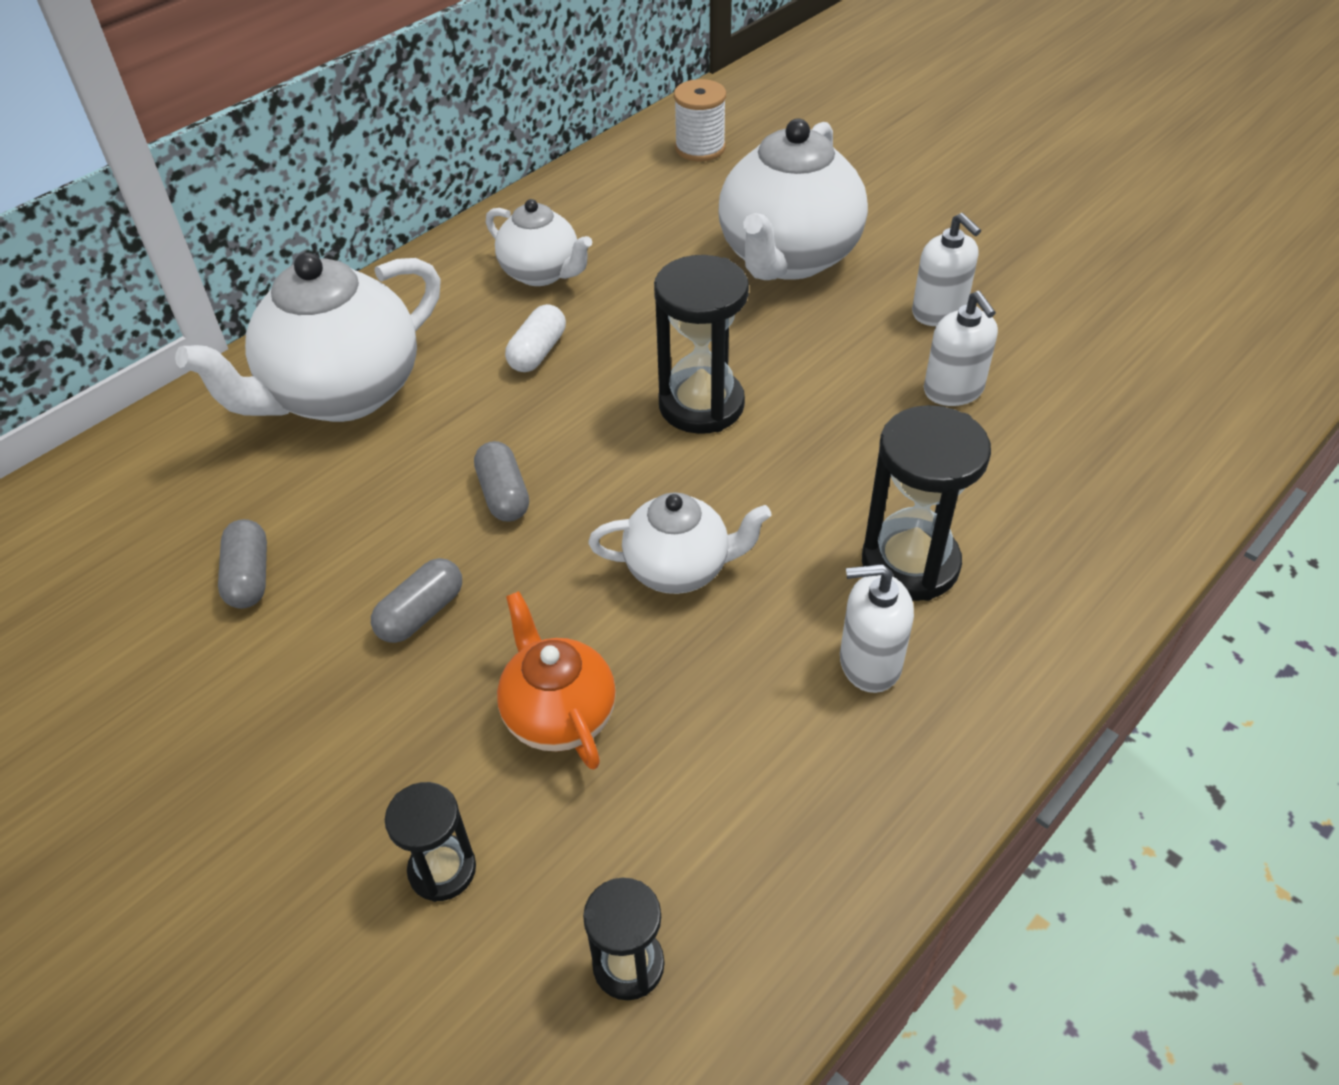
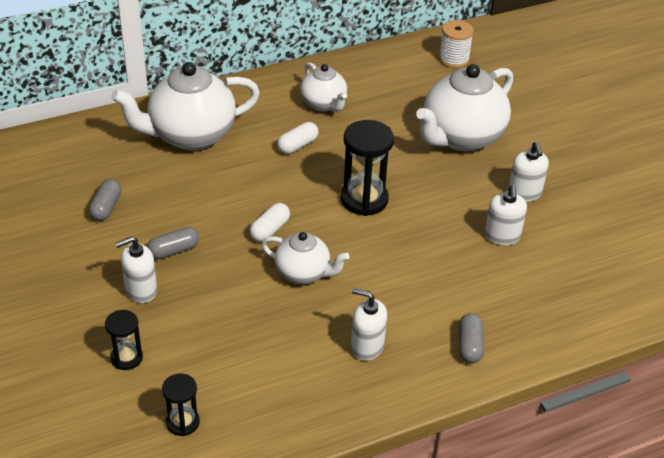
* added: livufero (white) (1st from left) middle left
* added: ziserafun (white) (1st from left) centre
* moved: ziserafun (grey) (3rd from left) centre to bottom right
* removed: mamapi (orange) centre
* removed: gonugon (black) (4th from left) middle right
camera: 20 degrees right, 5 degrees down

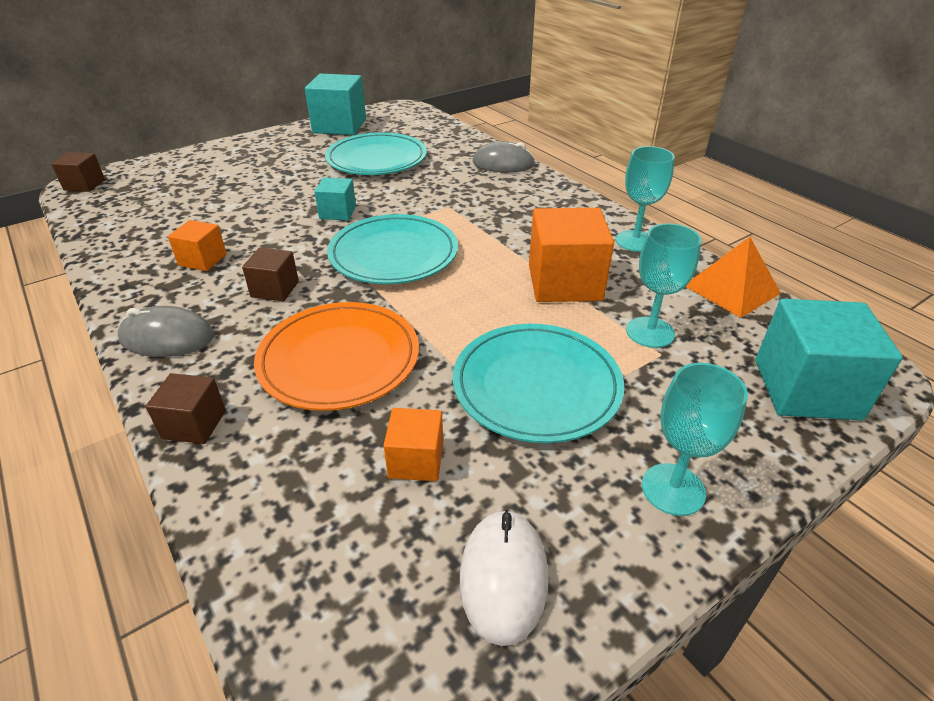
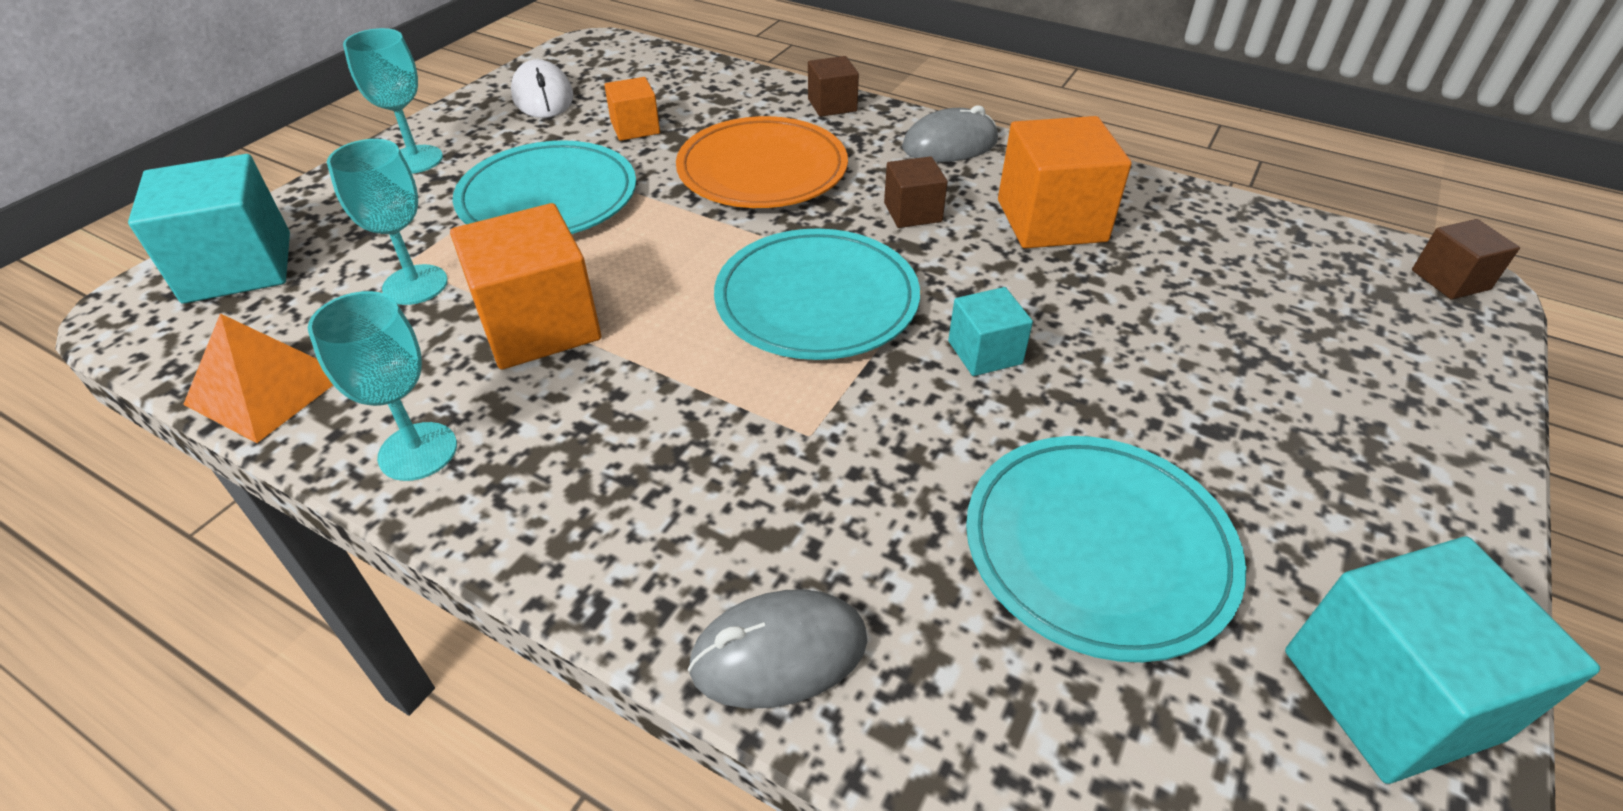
* resized: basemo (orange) (1st from left in the first image) middle left = top centre x1.85
camera: 155 degrees right, 5 degrees up

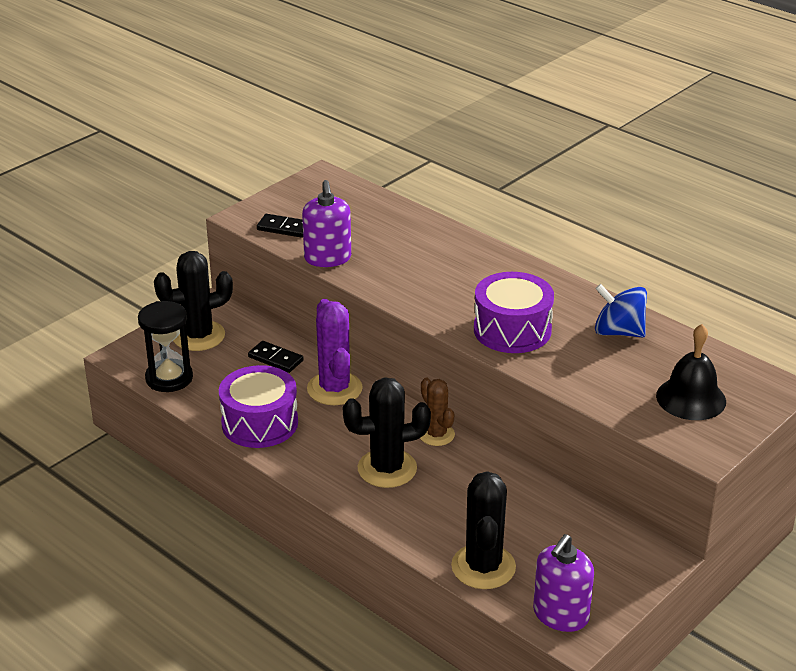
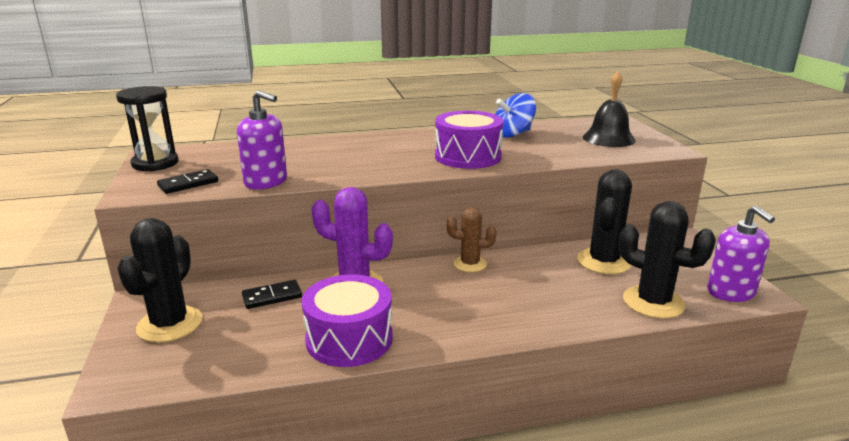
* moved: gonugon (black) middle left to top left
* moved: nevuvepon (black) (2nd from left) centre to middle right
camera: 55 degrees left, 10 degrees down

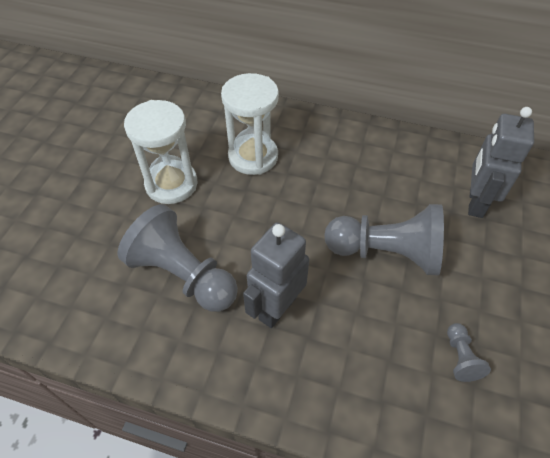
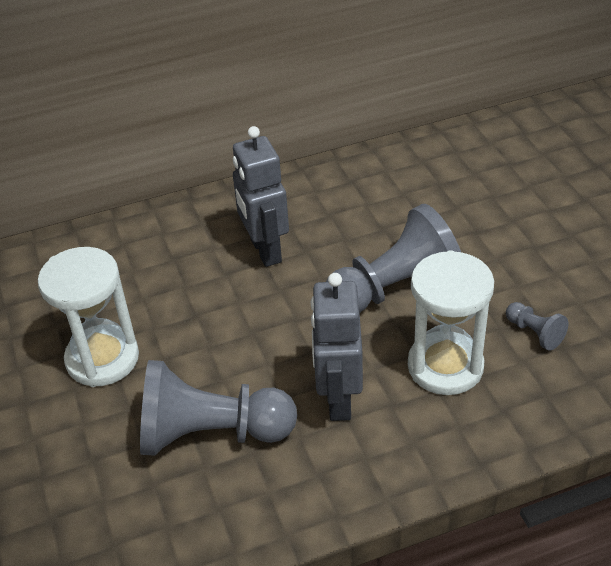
* moved: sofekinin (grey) (2nd from left in the first image) middle right to sofekinin (grey) (1st from left) centre
* moved: gonugon (white) (2nd from left) top centre to middle right
camera: 35 degrees left, 10 degrees down

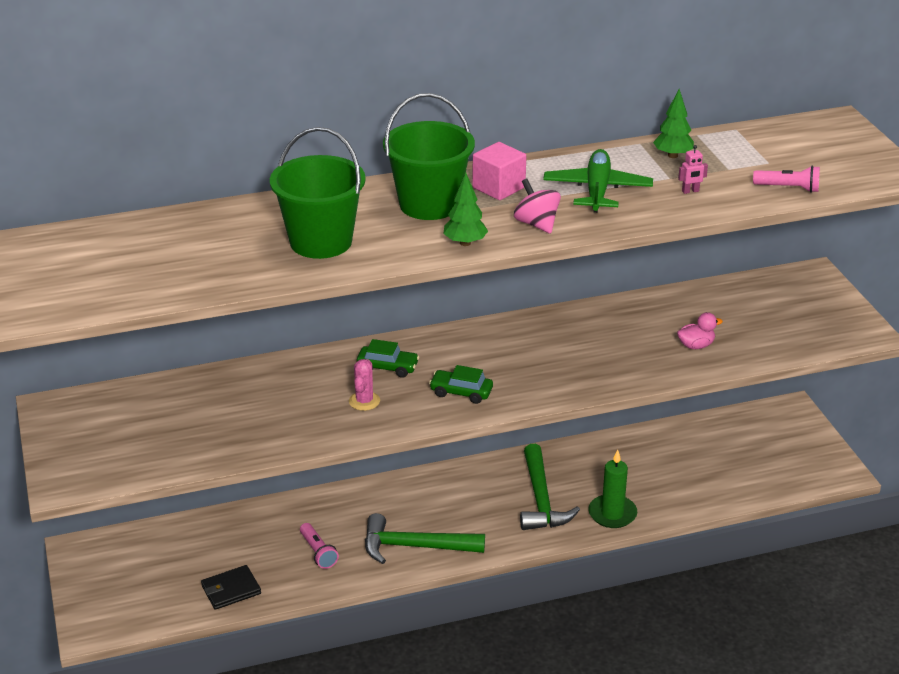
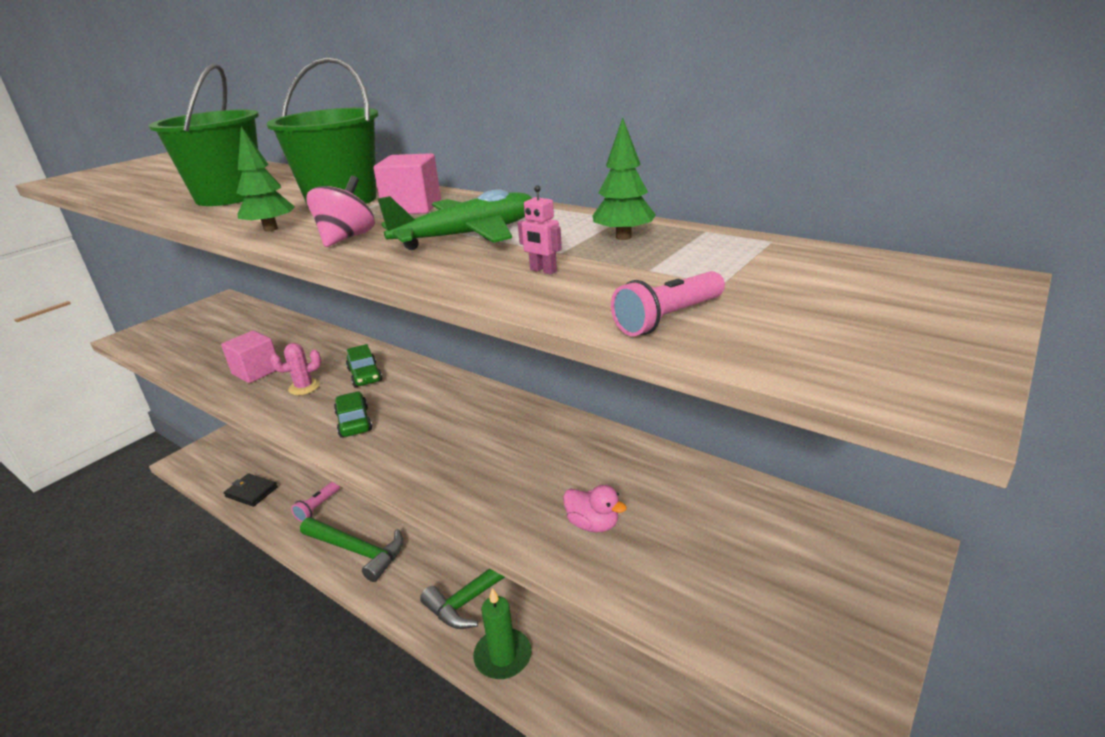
* added: basemo (pink) (1st from left) middle left
* turned: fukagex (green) (1st from left) bottom centre = bottom left 150 degrees clockwise
* turned: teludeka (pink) (2nd from left) top right = centre 75 degrees clockwise
camera: 55 degrees right, 5 degrees down

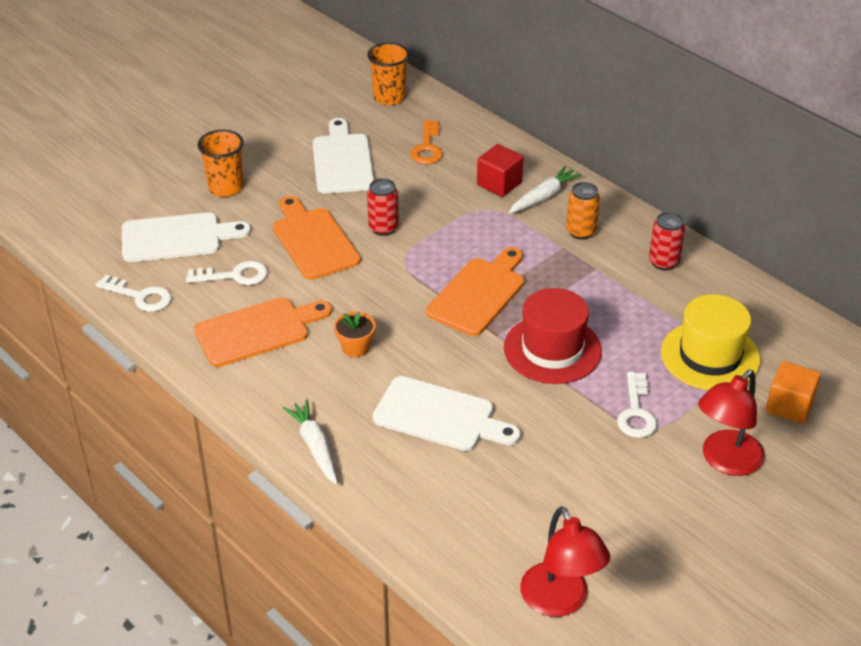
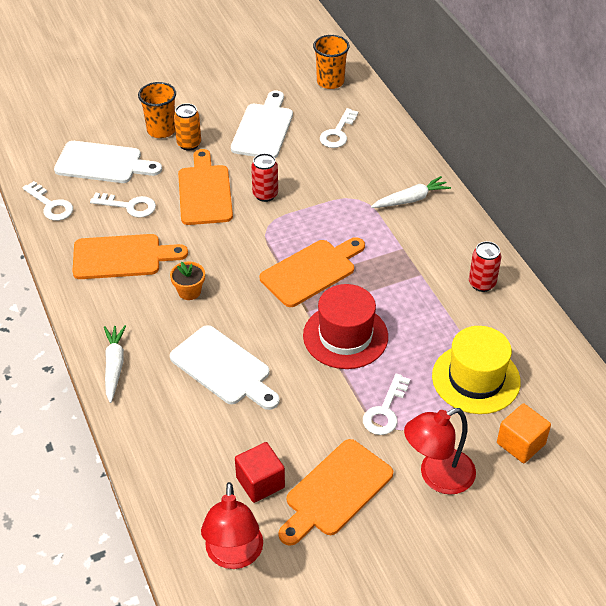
* moved: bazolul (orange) top right to top left
* moved: basemo (red) top centre to bottom centre
* added: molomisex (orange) (4th from left) bottom centre
* recoloured: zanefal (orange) top centre to zanefal (white) (3rd from left) top centre
camera: 20 degrees right, 5 degrees up

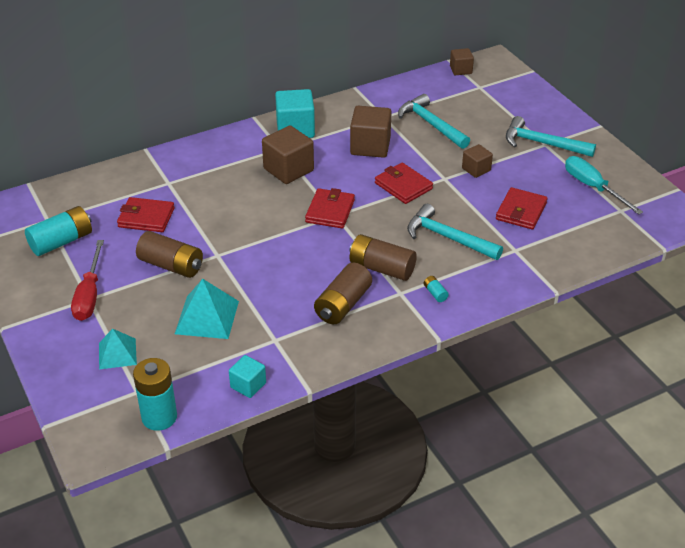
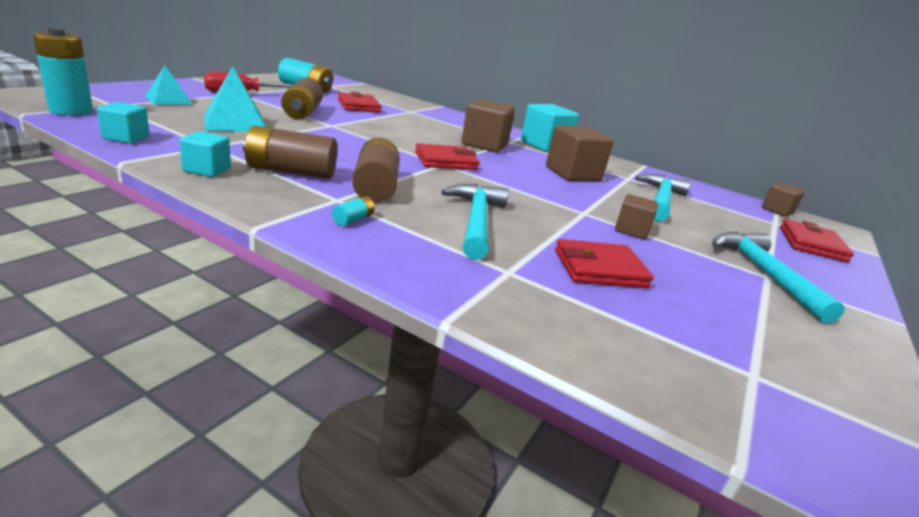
* added: basemo (turquoise) (2nd from left) top left
* moved: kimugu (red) (3rd from left in the first image) centre to kimugu (red) (4th from left) middle right
* removed: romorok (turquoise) middle right
camera: 55 degrees right, 15 degrees down

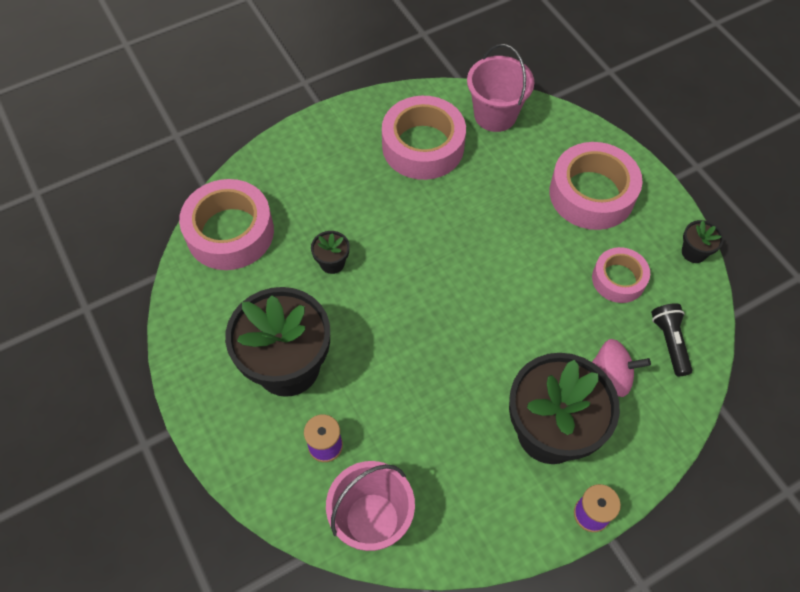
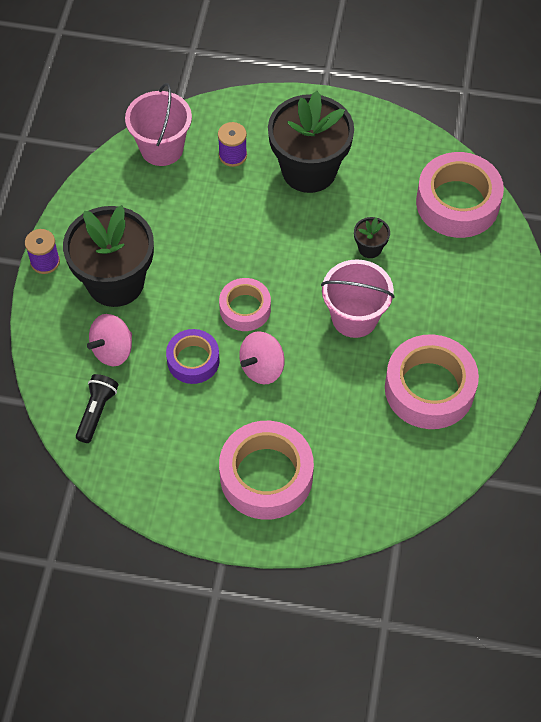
* turned: teludeka (black) middle right = middle left 105 degrees counterclockwise
* added: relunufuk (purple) centre
* moved: relunufuk (pink) (4th from left in the first image) middle right to relunufuk (pink) (1st from left) centre
* added: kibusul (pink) (2nd from left) centre
* moved: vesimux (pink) (2nd from left) top centre to centre
* removed: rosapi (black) (4th from left) middle right
camera: 130 degrees right, 0 degrees up

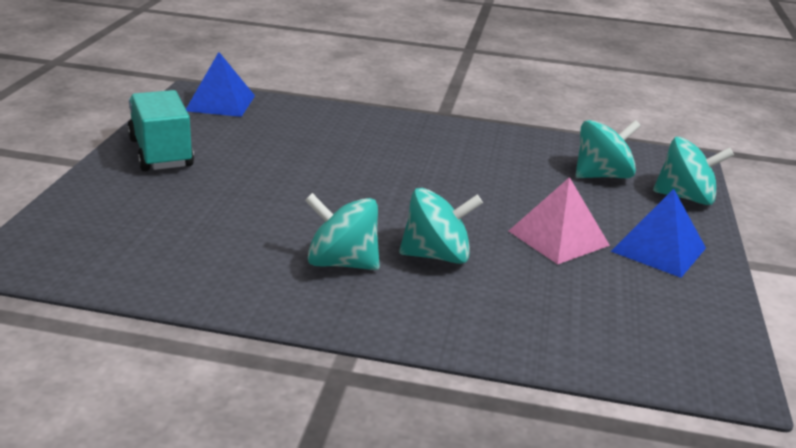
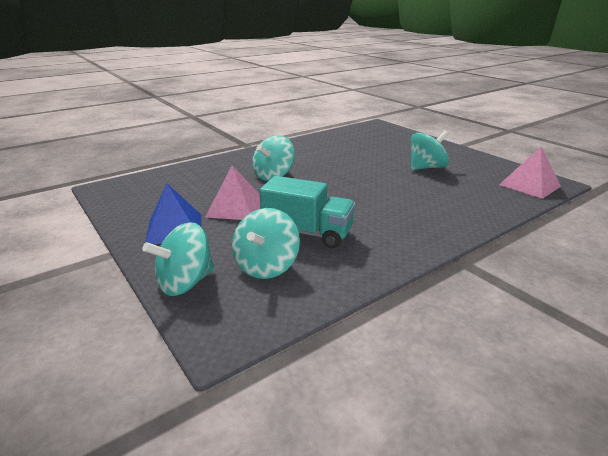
* moved: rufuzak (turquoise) top left to centre
* moved: kibusul (turquoise) (1st from left in the first image) centre to kibusul (turquoise) (4th from left) top right
* recoloured: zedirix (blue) (1st from left) top left to zedirix (pink) (2nd from left) middle right
camera: 135 degrees right, 0 degrees up

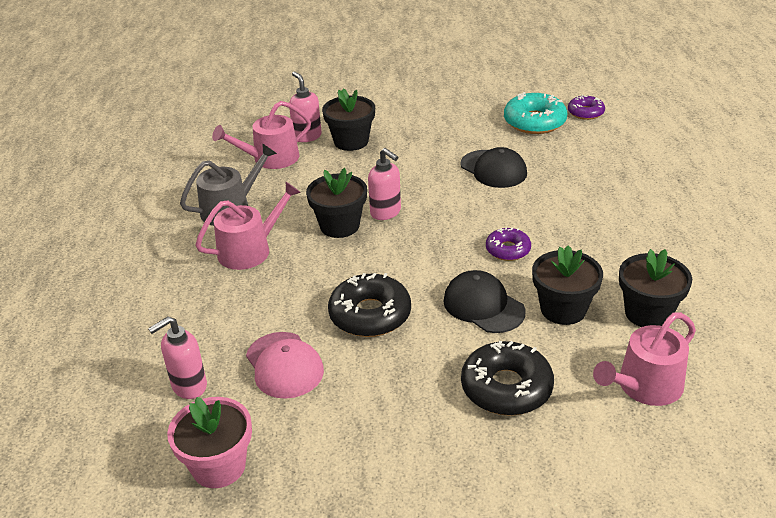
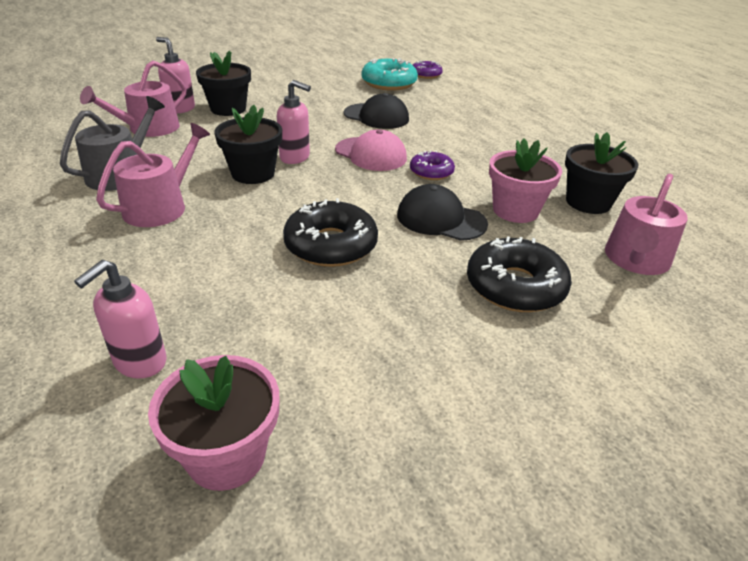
* moved: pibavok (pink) bottom centre to top centre
* recoloured: rosapi (black) (3rd from left) middle right to rosapi (pink) (2nd from left) top right
camera: 25 degrees left, 0 degrees up

